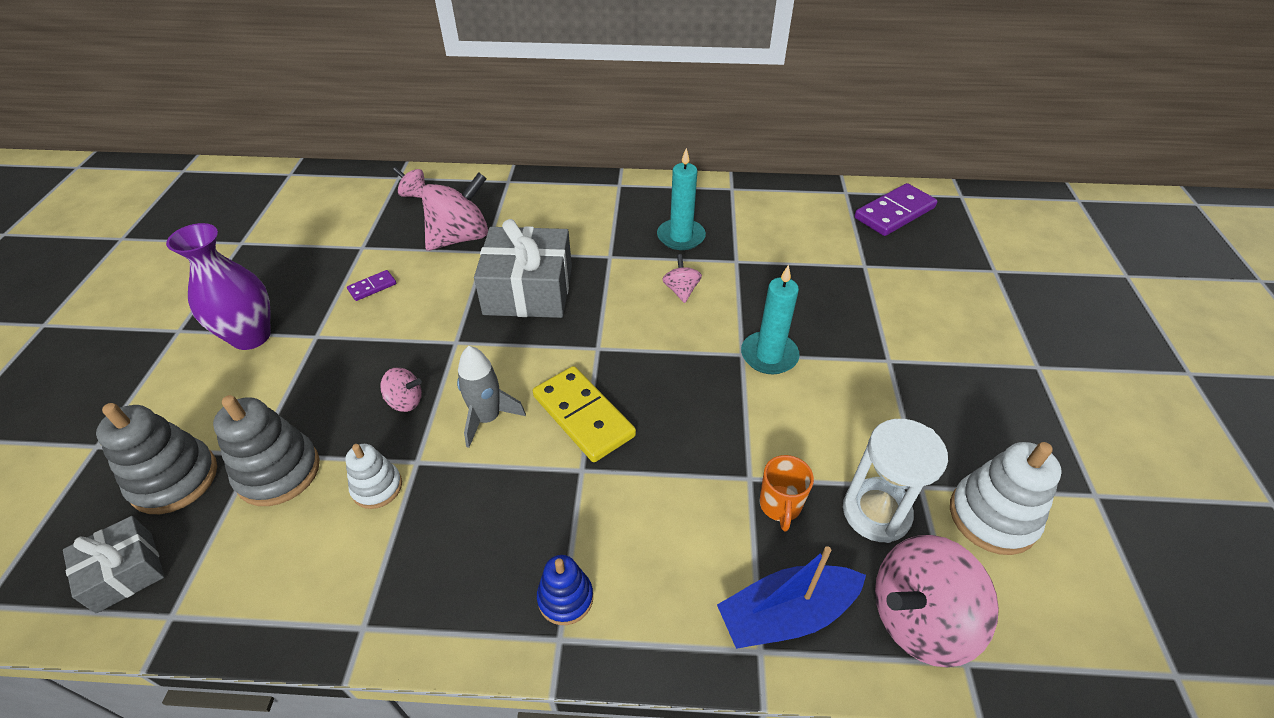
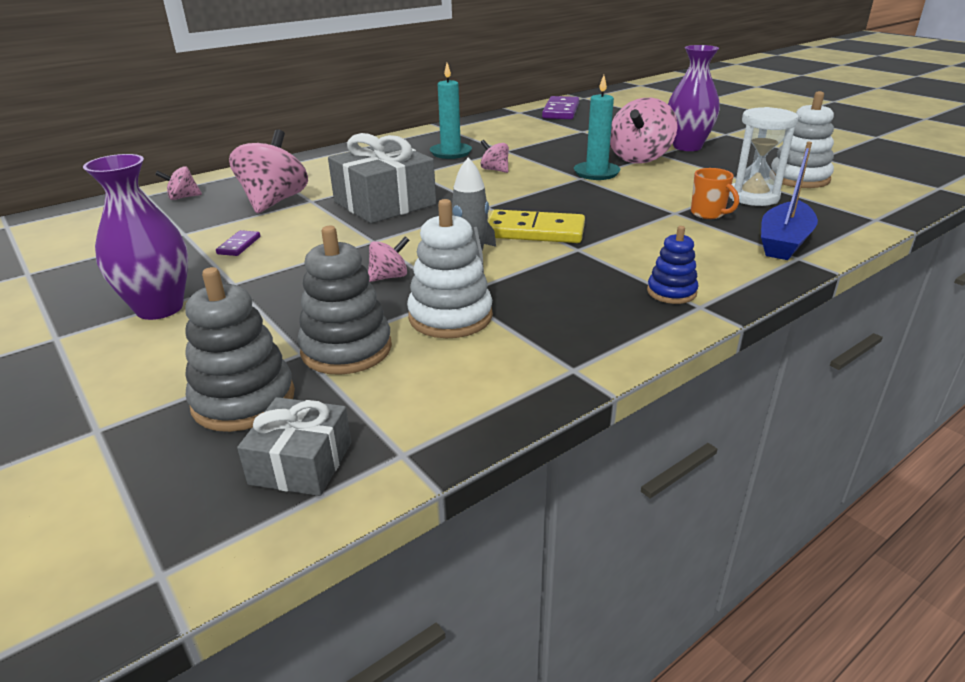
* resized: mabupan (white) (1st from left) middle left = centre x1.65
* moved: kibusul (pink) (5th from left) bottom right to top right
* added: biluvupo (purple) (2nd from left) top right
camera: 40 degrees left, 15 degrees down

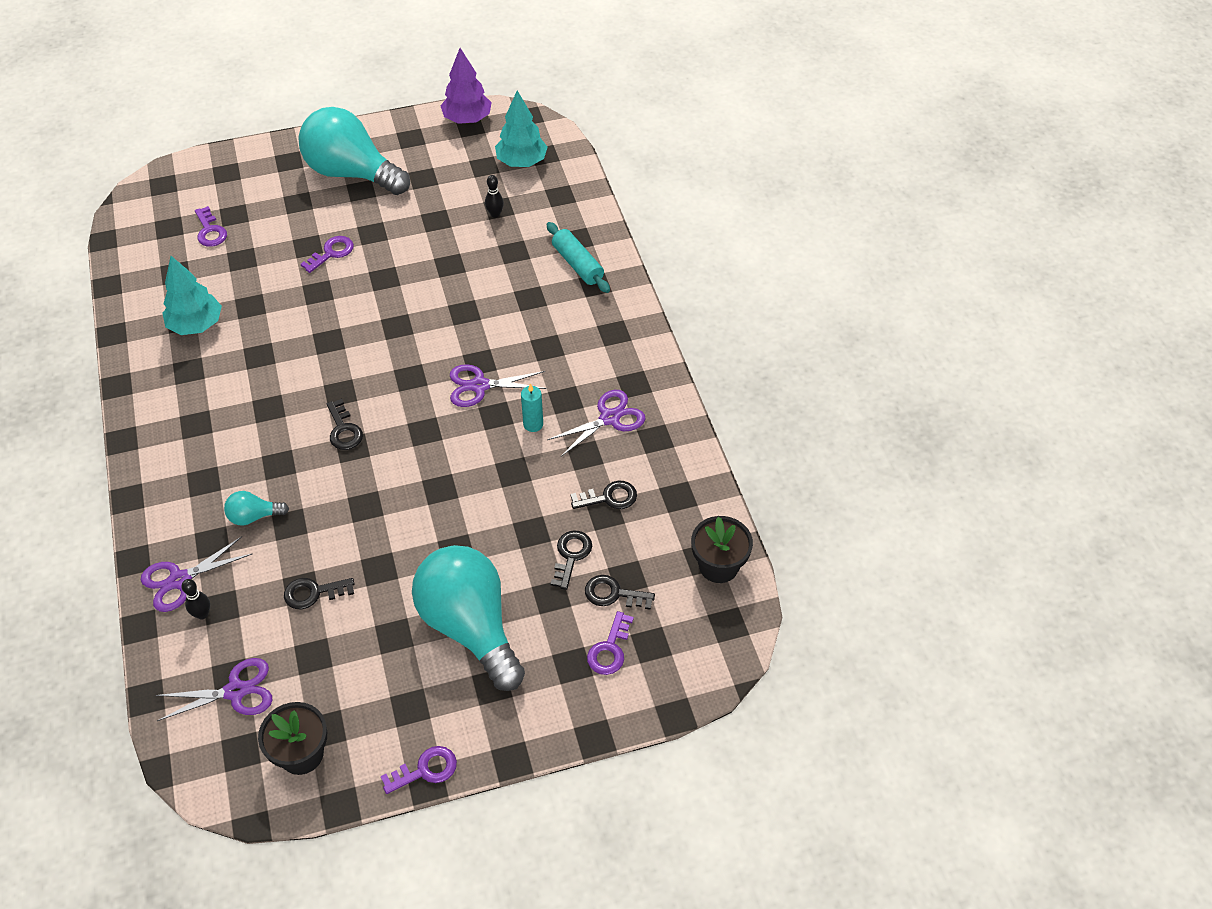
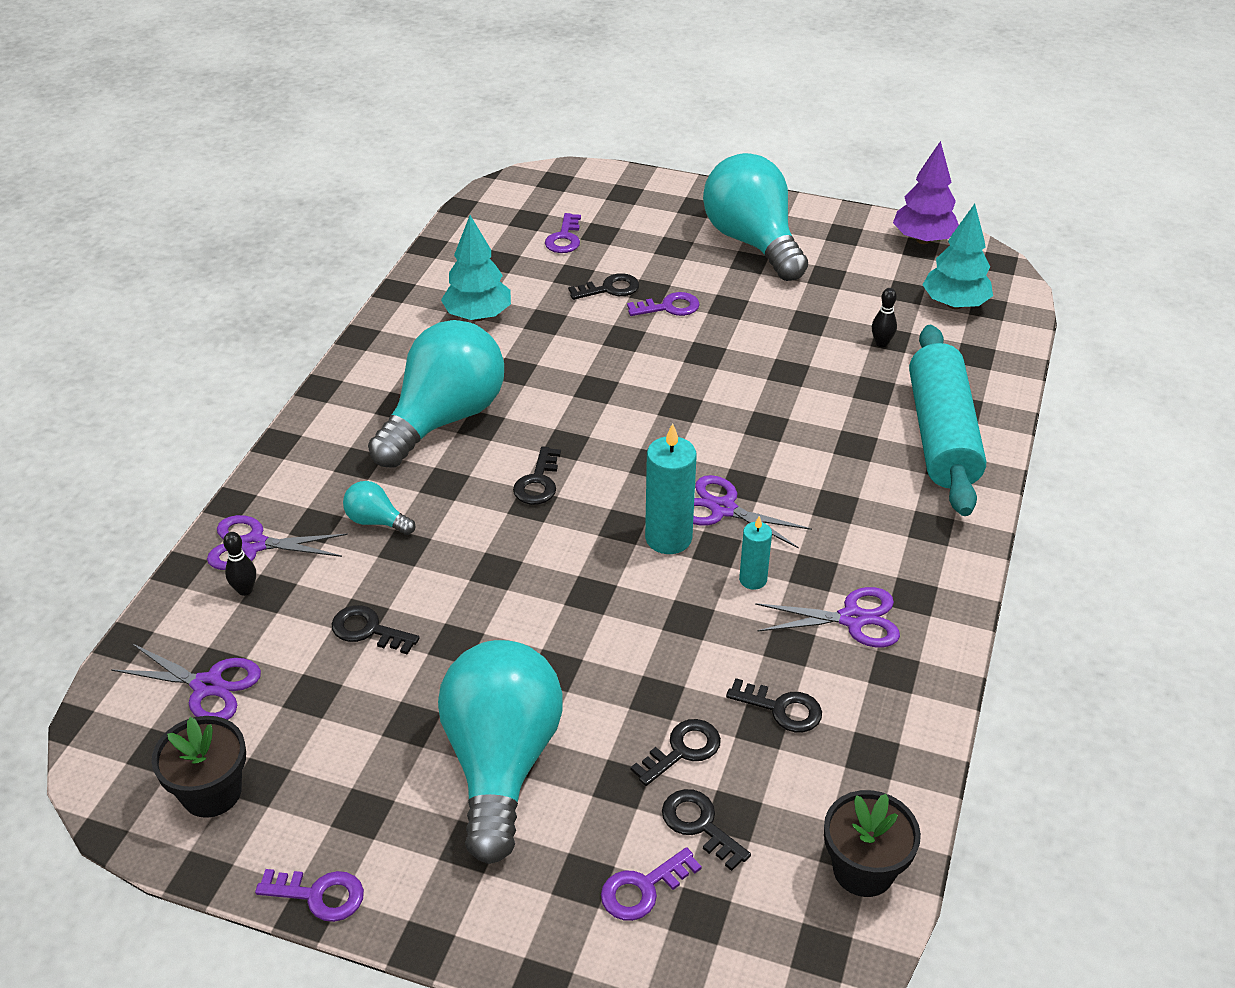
* added: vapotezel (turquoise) (2nd from left) centre
* added: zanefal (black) (3rd from left) top centre
* added: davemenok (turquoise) (1st from left) centre
* resized: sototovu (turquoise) top centre = middle right x1.81
camera: 35 degrees right, 10 degrees down

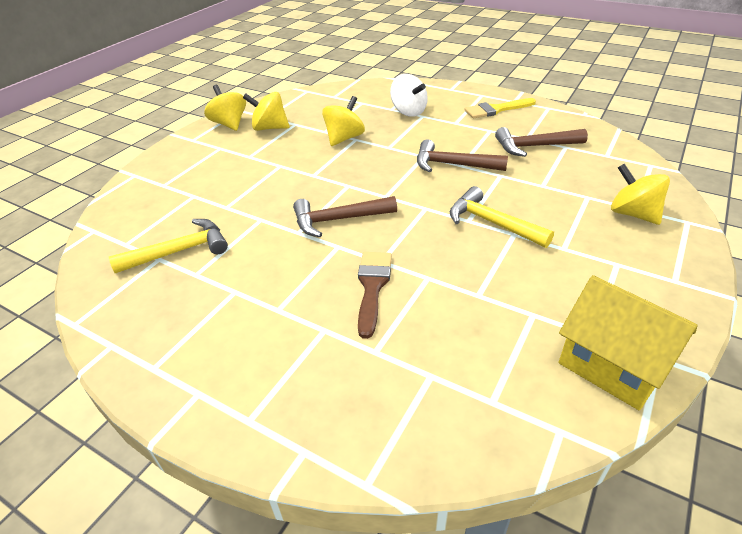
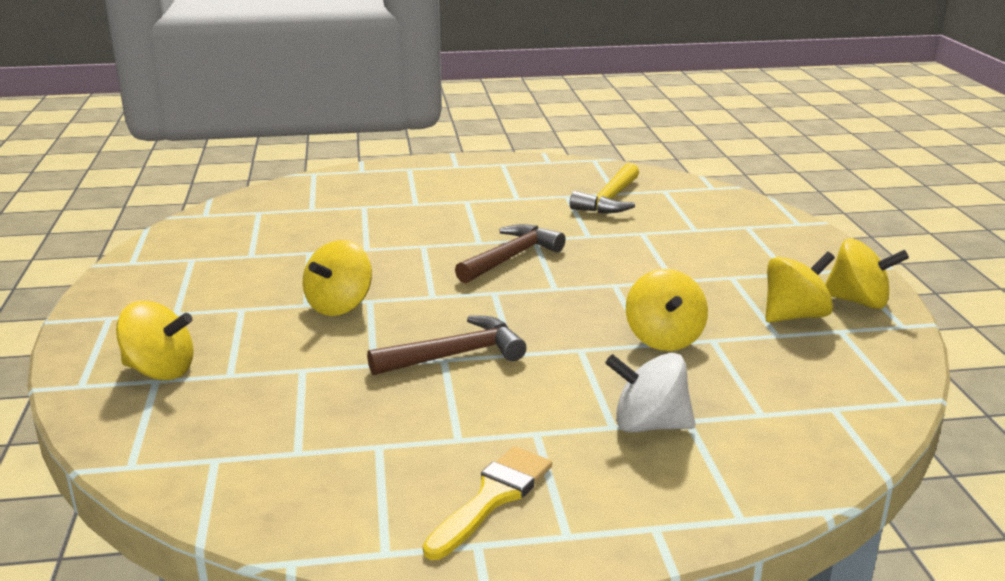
* replaced: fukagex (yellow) (2nd from left) middle right to kibusul (yellow) (2nd from left) centre
* removed: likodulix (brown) centre
* removed: fukagex (brown) (3rd from left) top right
* removed: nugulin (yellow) middle right
camera: 140 degrees right, 15 degrees down

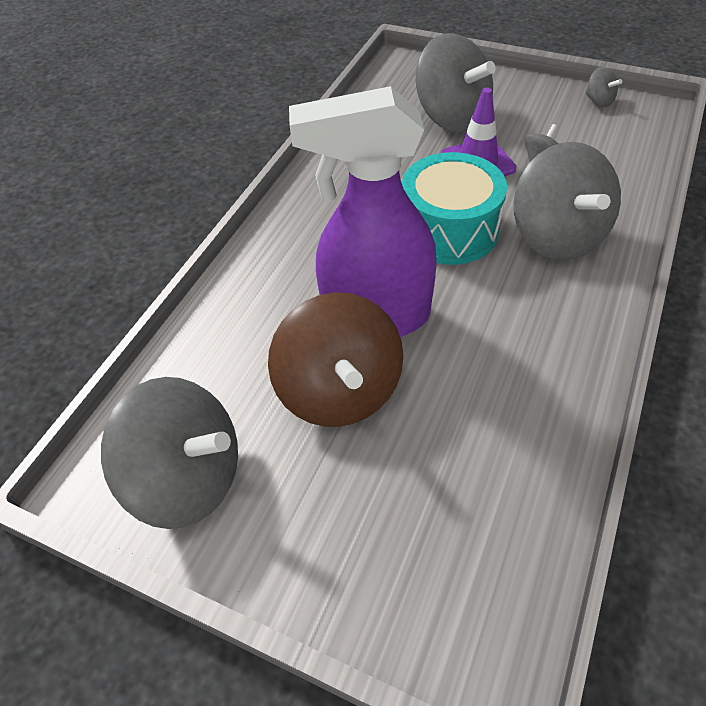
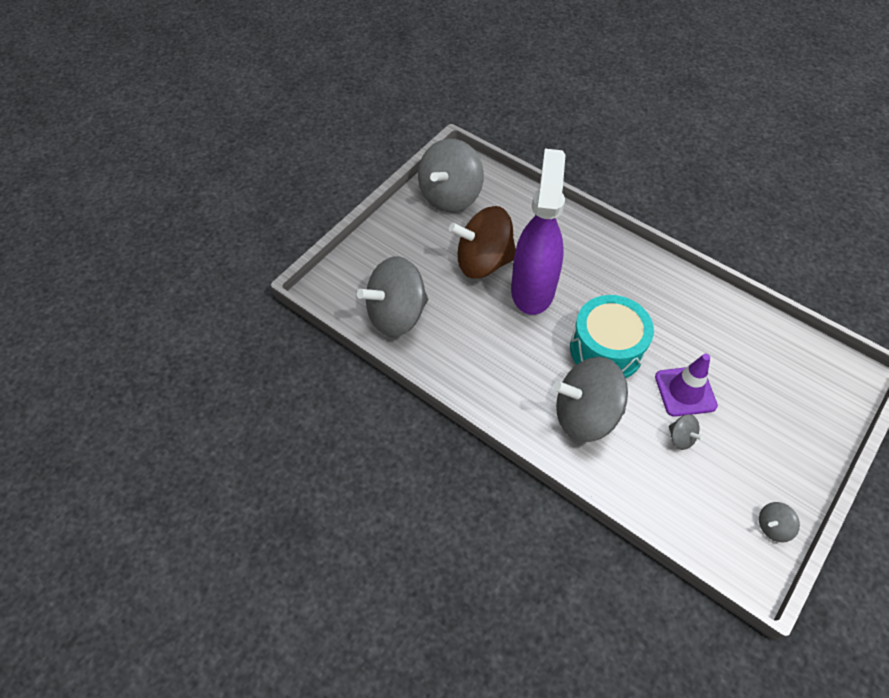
* moved: kibusul (grey) (2nd from left in the first image) top centre to kibusul (grey) (1st from left) centre
camera: 100 degrees right, 5 degrees up

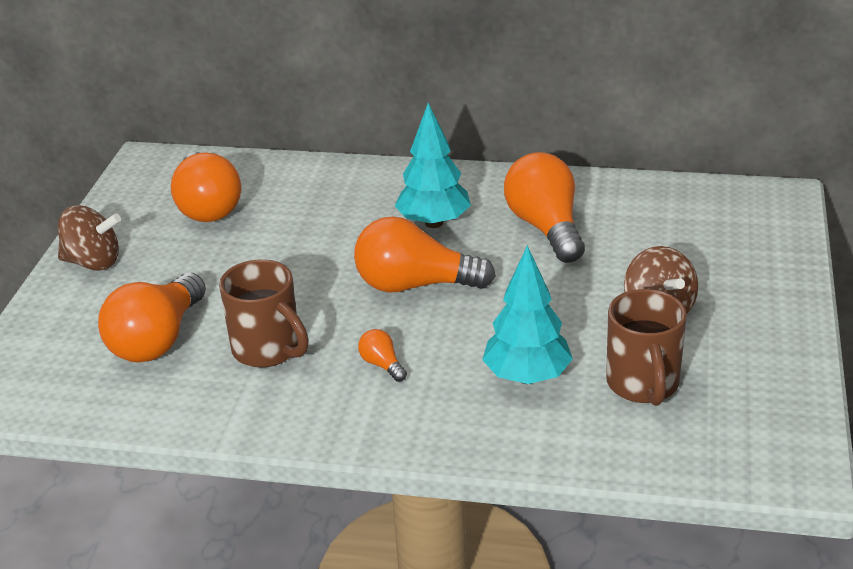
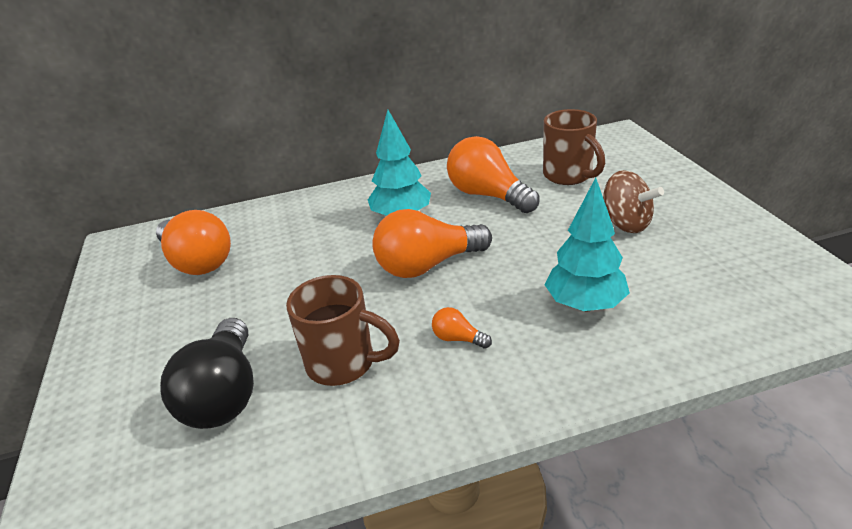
* recoloured: vapotezel (orange) (1st from left) middle left to vapotezel (black) bottom left
* moved: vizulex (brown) (2nd from left) middle right to top right
* removed: kibusul (brown) (1st from left) middle left
camera: 25 degrees left, 0 degrees up

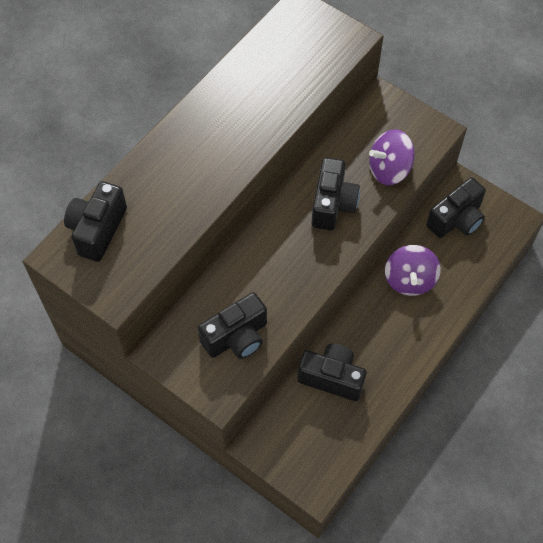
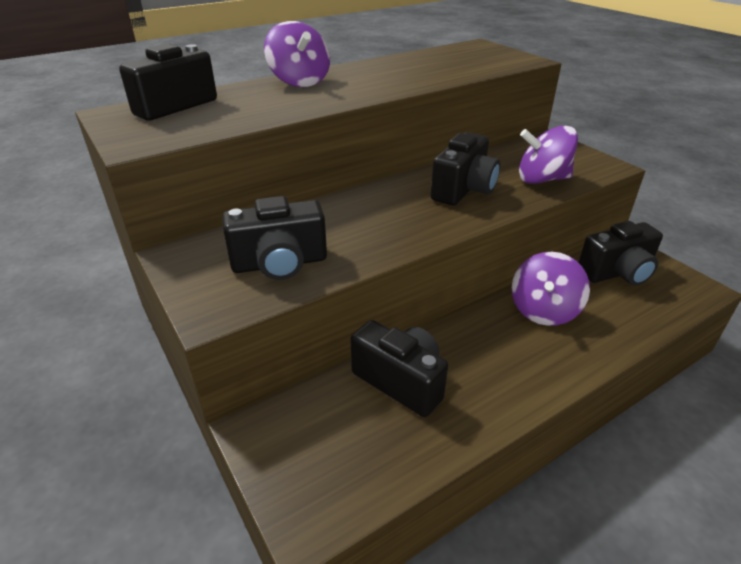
* added: kibusul (purple) (1st from left) top centre
camera: 20 degrees right, 25 degrees down

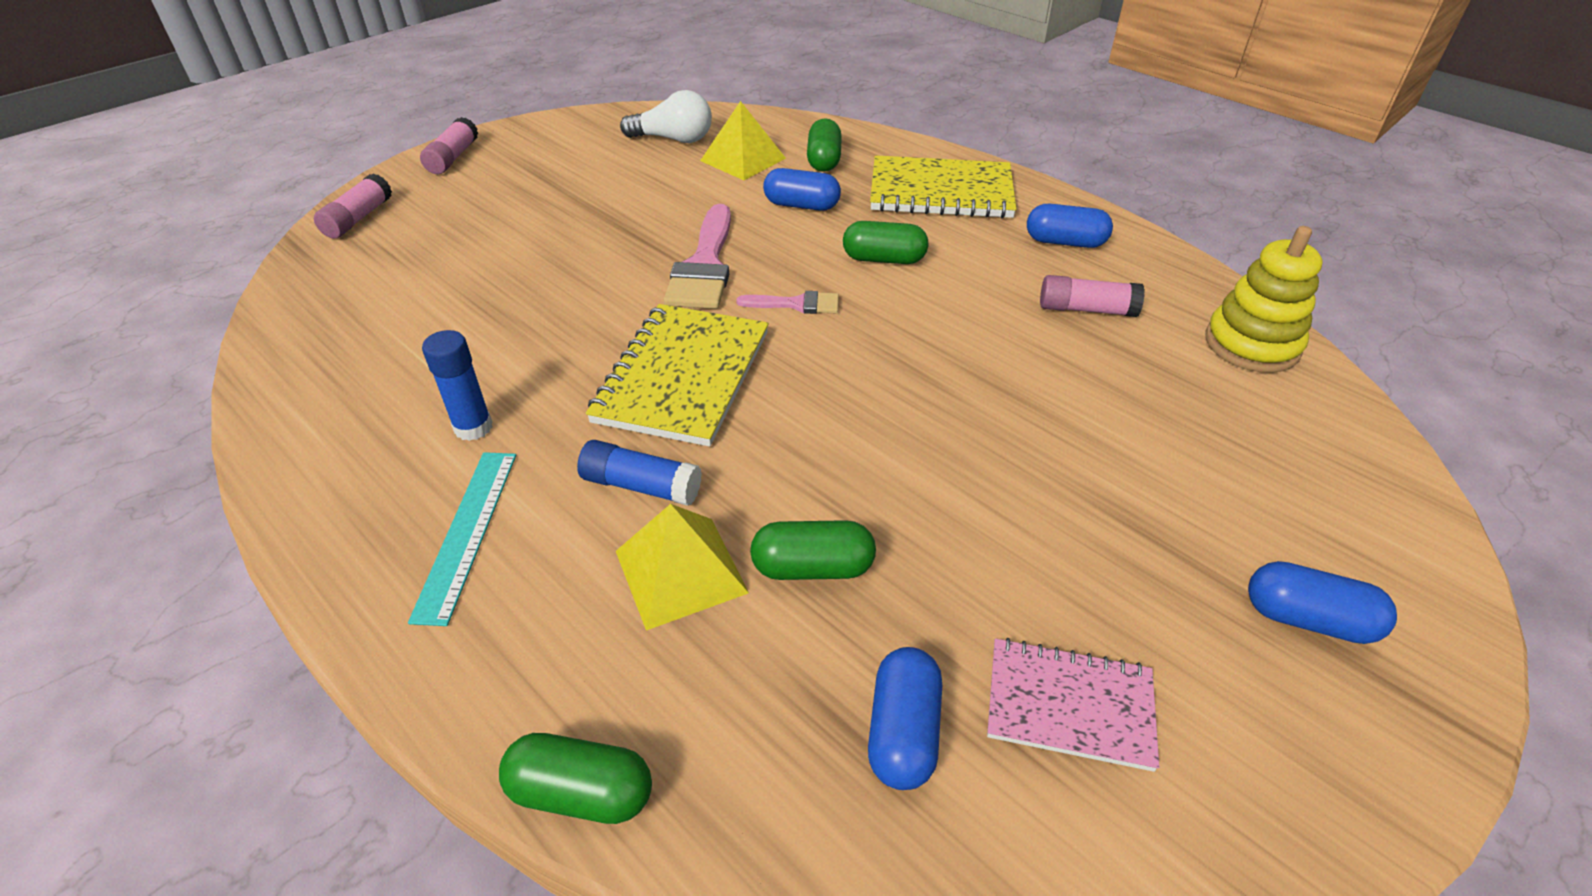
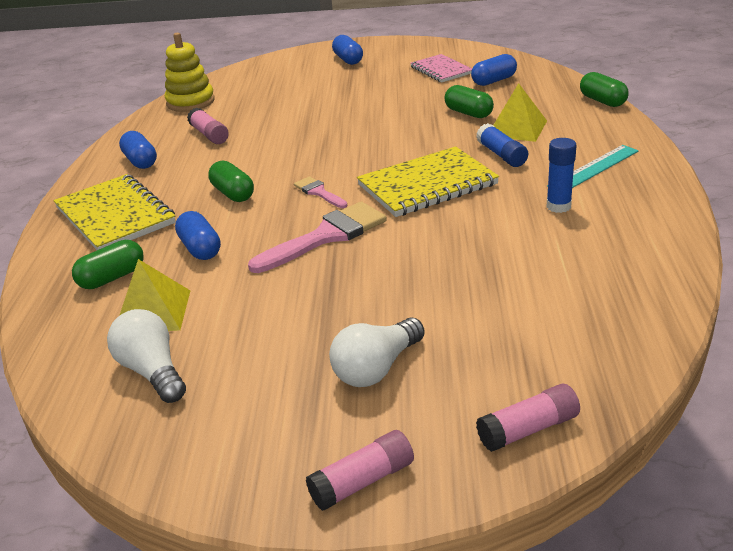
* added: vapotezel (white) (2nd from left) centre
camera: 130 degrees left, 10 degrees down

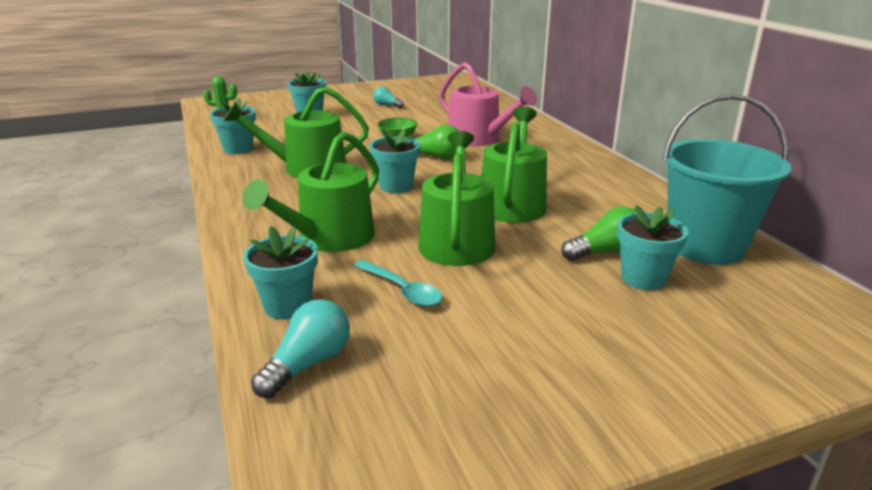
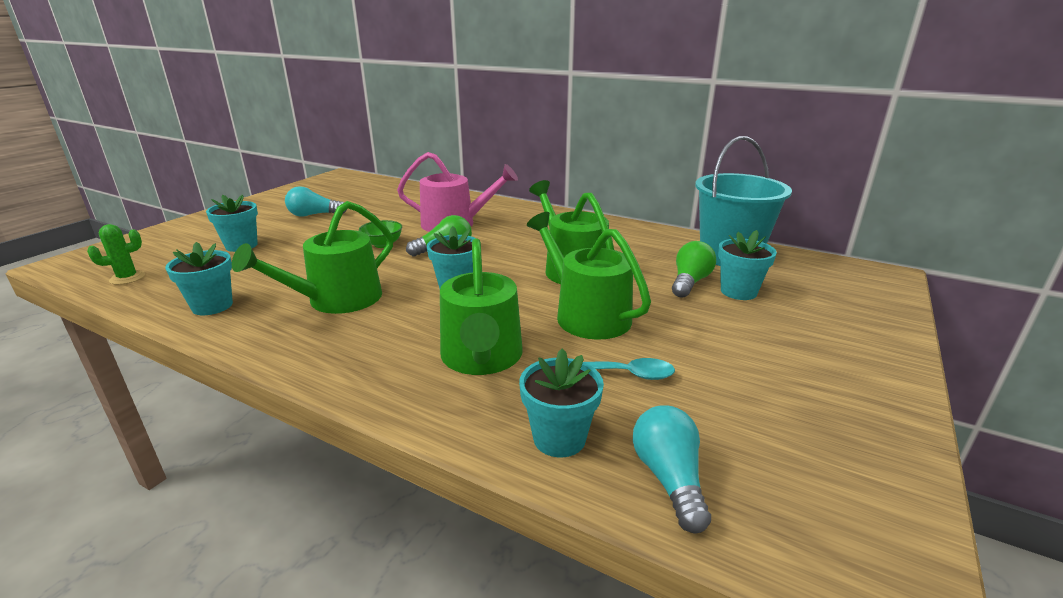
* resized: vapotezel (turquoise) (2nd from left in the first image) top centre = middle left x1.50
camera: 40 degrees left, 0 degrees up

